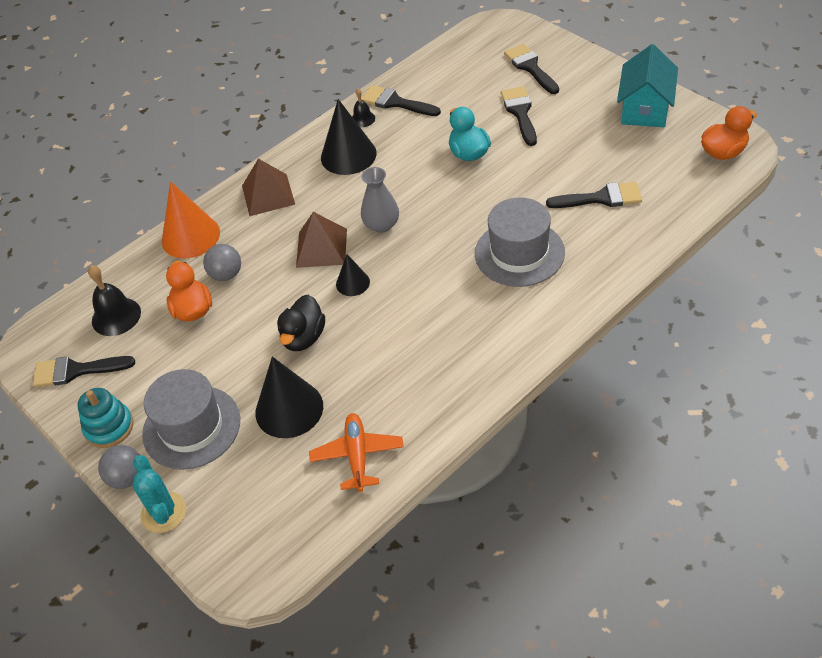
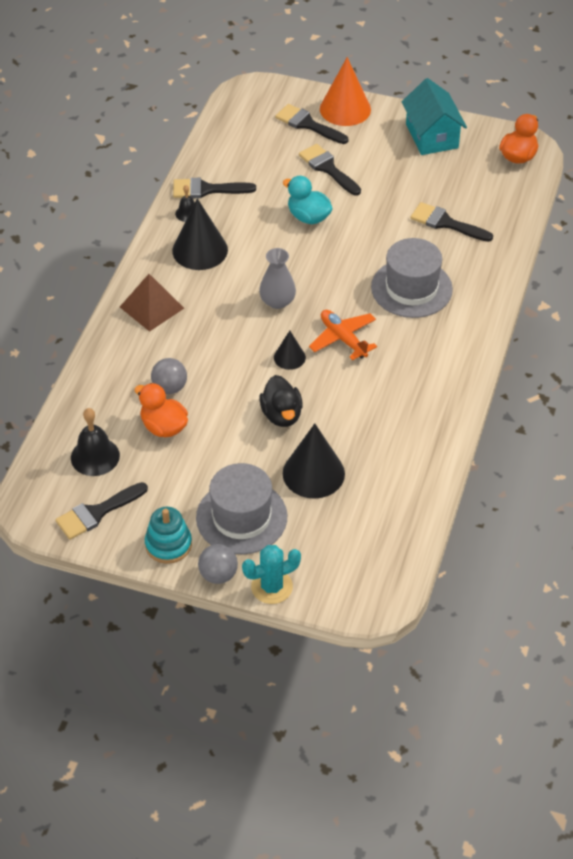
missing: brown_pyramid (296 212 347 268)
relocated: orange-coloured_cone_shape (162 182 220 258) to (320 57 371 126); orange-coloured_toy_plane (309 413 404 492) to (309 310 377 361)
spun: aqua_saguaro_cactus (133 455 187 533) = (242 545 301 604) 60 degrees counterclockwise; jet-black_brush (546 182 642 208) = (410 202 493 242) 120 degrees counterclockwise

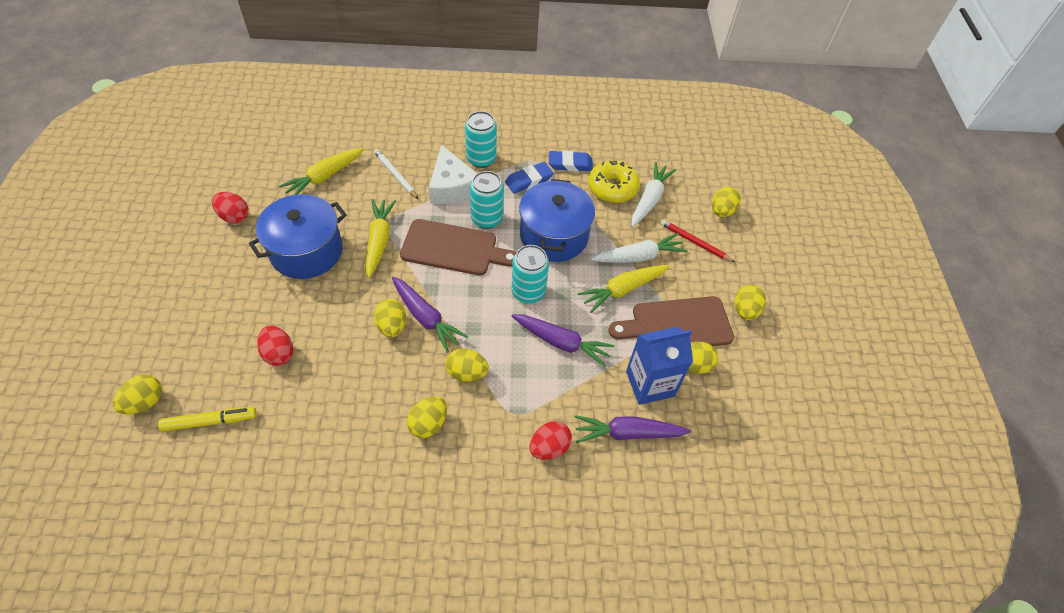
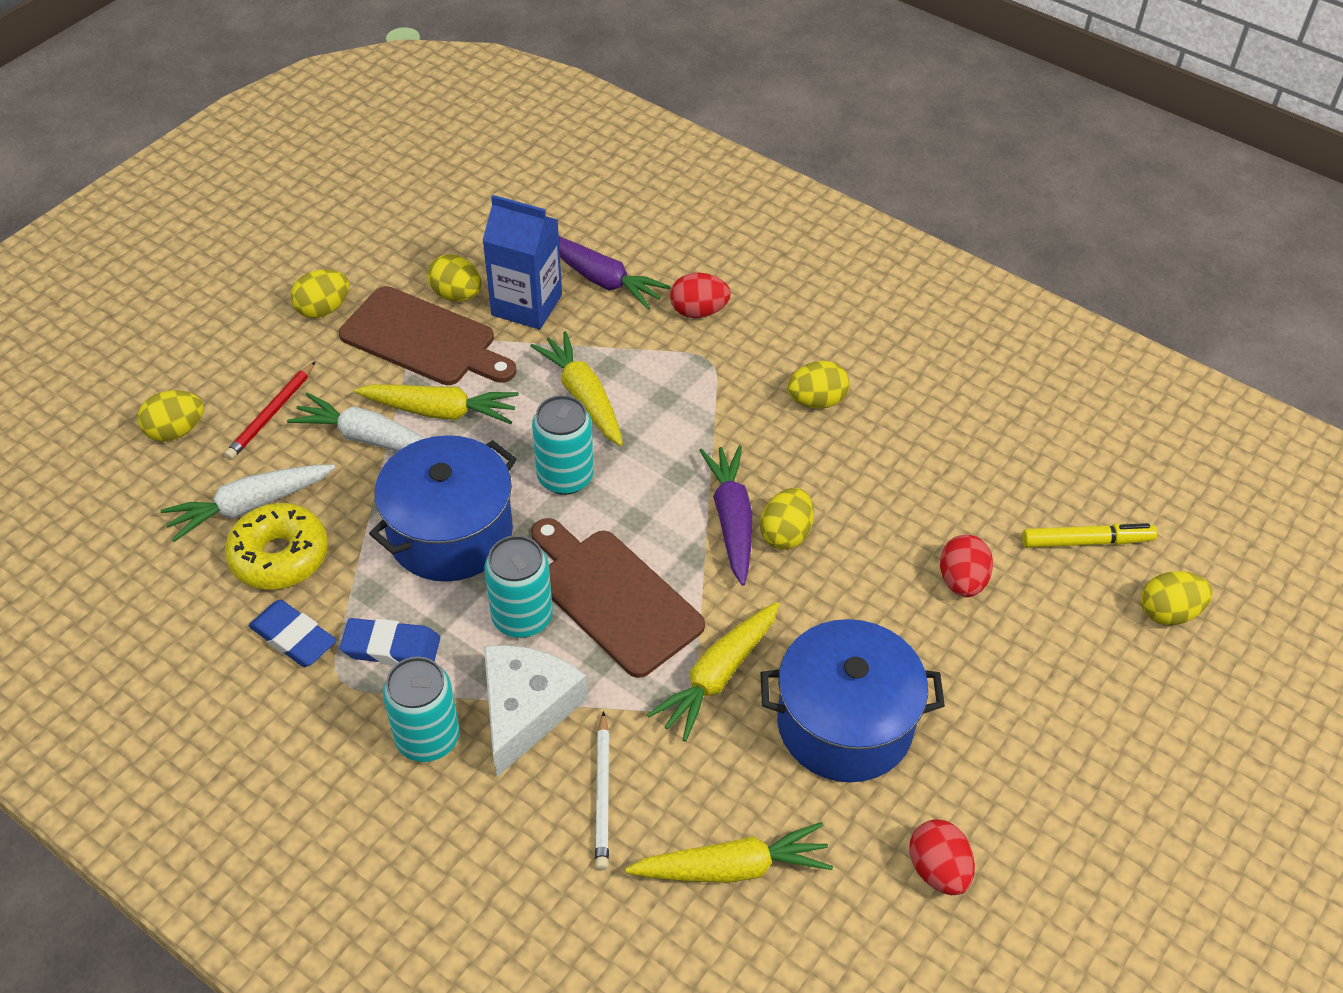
missing: yellow_toy_egg (445 348 489 382)
colour: royal_purple_carrot (512 314 615 367) to yellow_carrot (530 331 623 446)
spun: yellow_marker (158 407 257 432) = (1022 523 1157 548) 150 degrees clockwise; scarlet_lead_pencil (660 219 735 262) = (224 361 316 460) 45 degrees clockwise

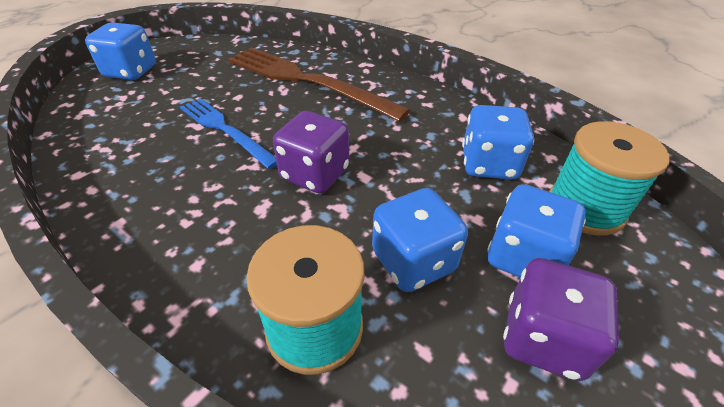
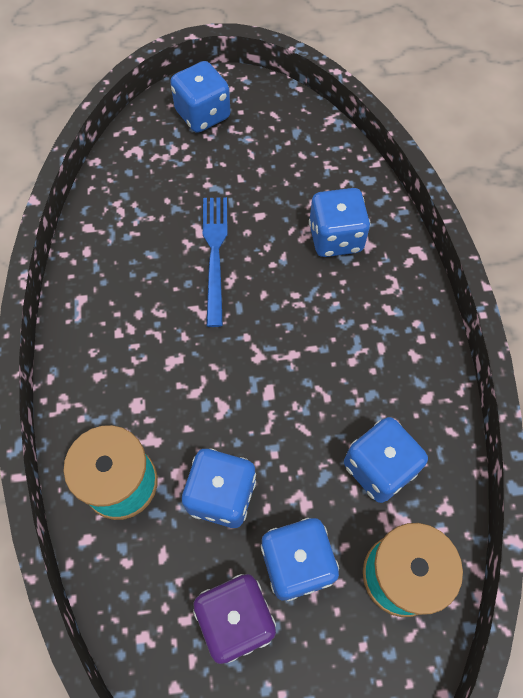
missing: royal_purple_game_die (273 111 349 193)
exchanged: brown_fork (228 47 411 122) to blue_game_die (309 188 370 257)

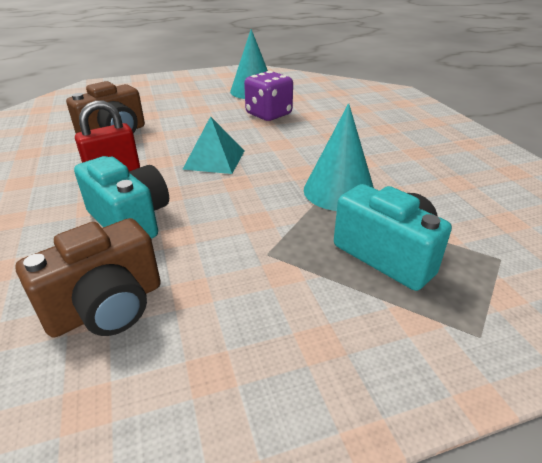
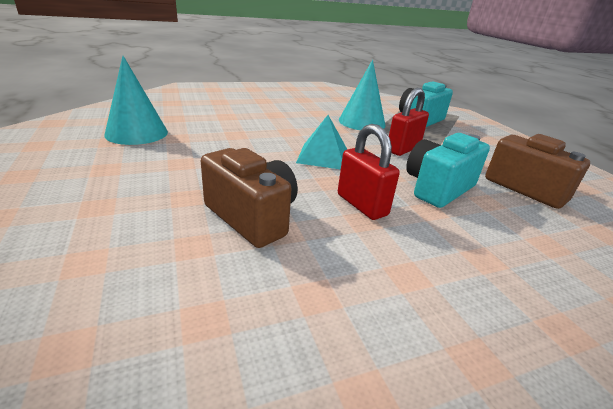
missing: royal_purple_game_die (244 71 293 121)
appeared: scarlet_padlock (389 88 429 156)

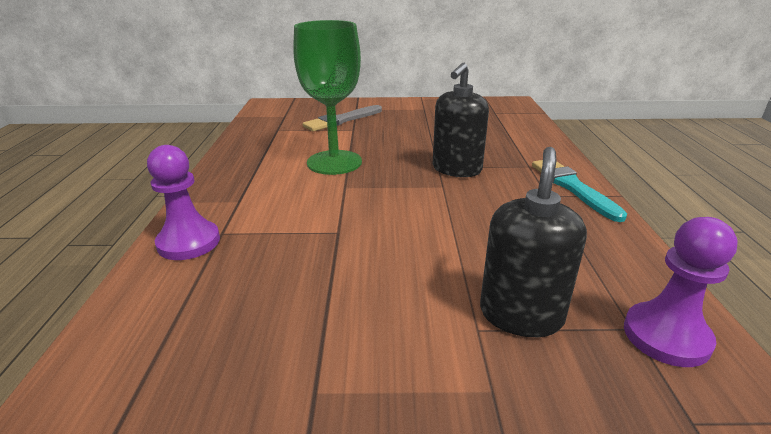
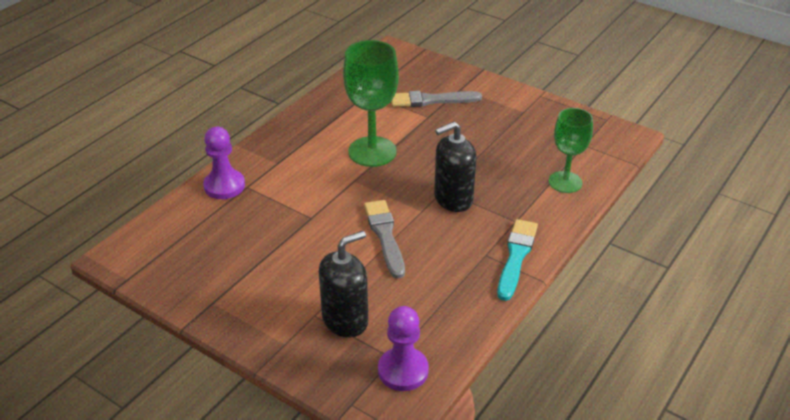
appeared: ash-grey_brush (364 200 405 279); emerald_wine_glass (549 108 593 193)

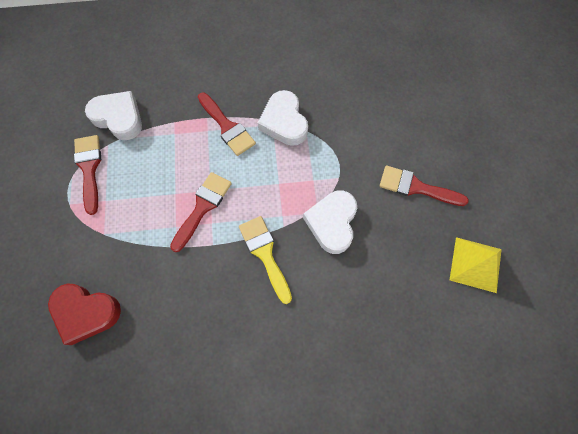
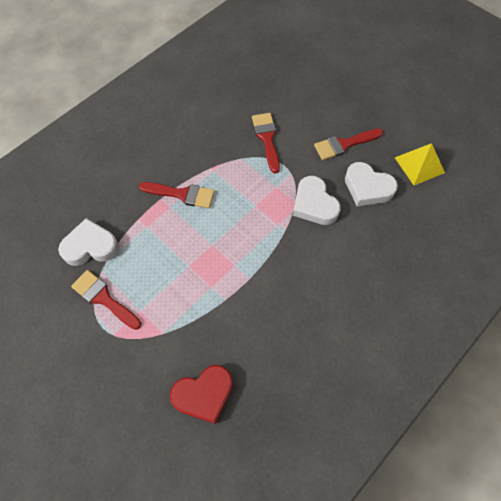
missing: yellow_brush (239 216 292 304)
relocated: scarlet_brush (170 172 232 252) to (252 113 280 173); white_heart_shape (257 90 308 146) to (345 162 398 206)

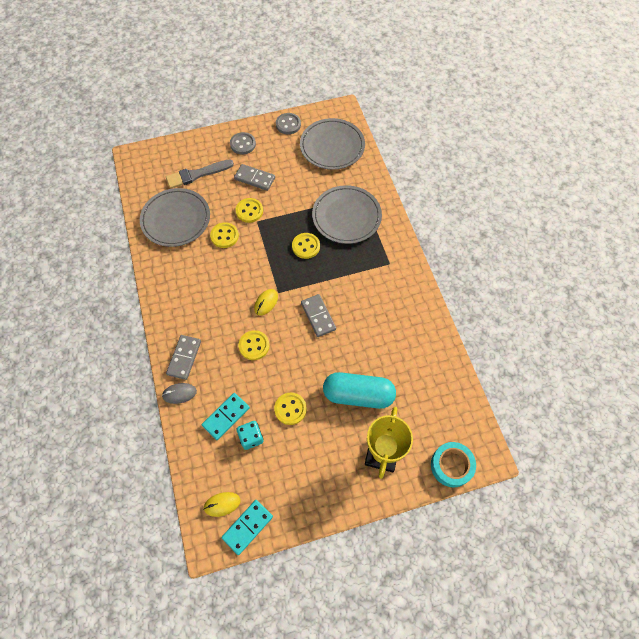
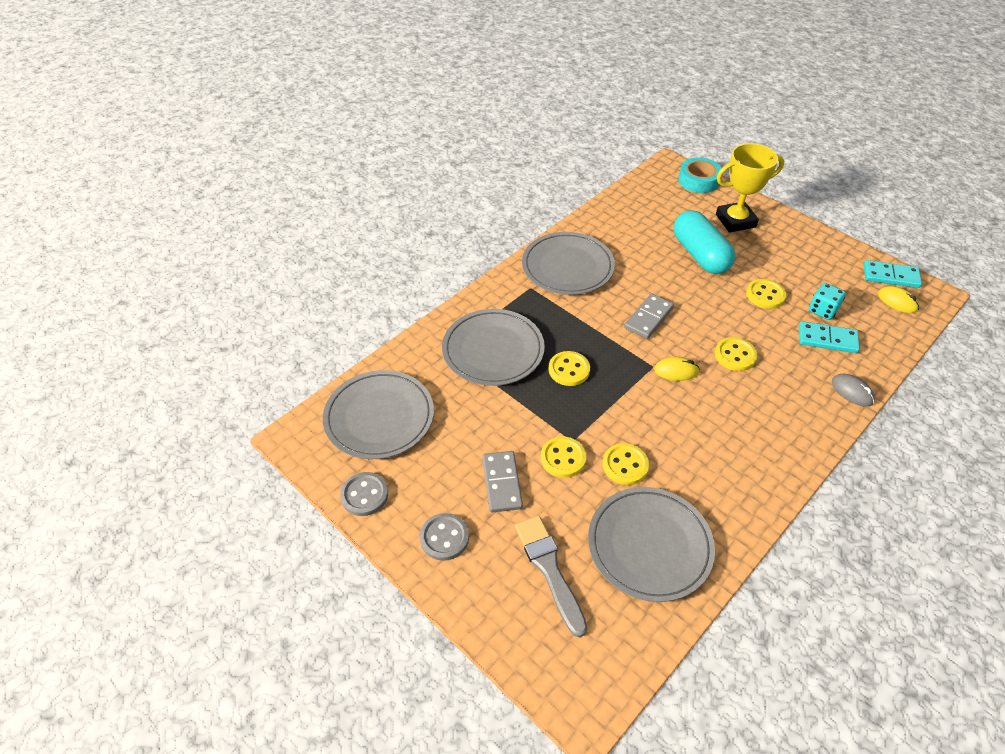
missing: ash-grey_domino (166 335 201 380)
appeared: ash-grey_dinner_plate (522 232 615 295)
spun: ash-grey_brush (166 160 234 189) = (515 516 587 638) 150 degrees counterclockwise

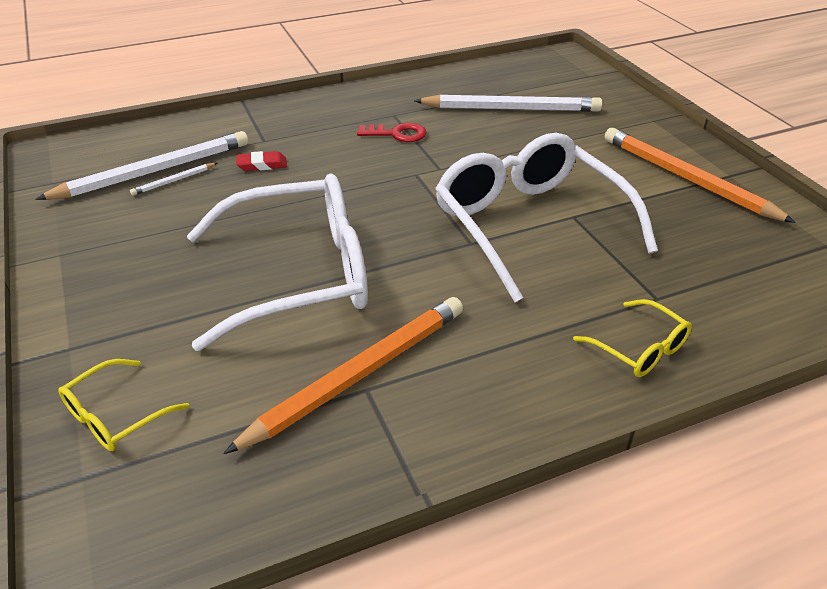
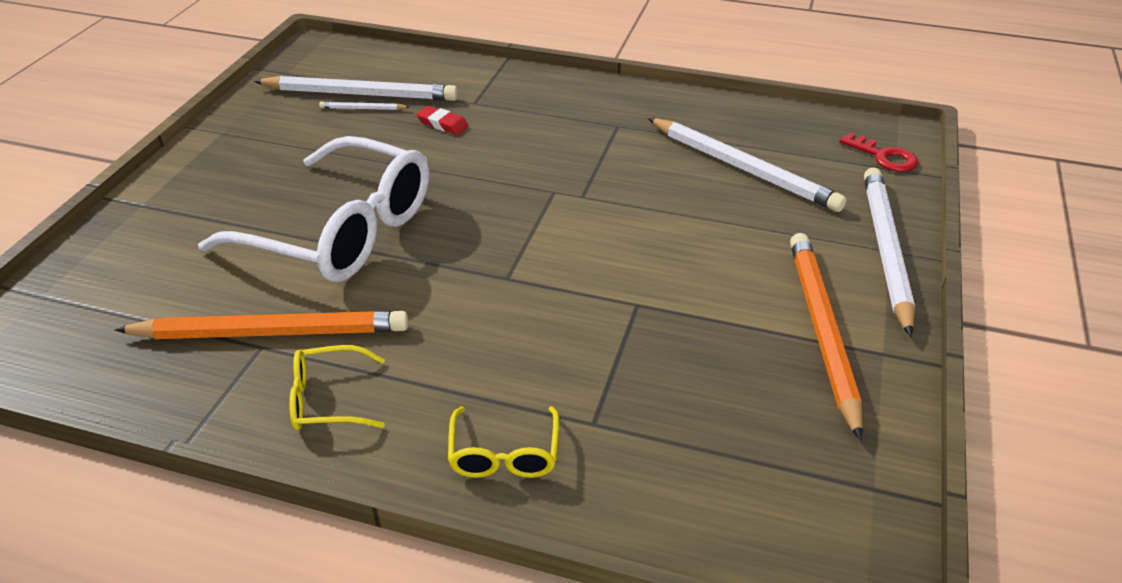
missing: white_eyeglasses (435 133 658 302)
appeared: white_lead_pencil (864 167 915 337)
relocated: yellow_eyeglasses (58 359 189 451) to (289 345 385 430); scarlet_door_key (357 123 427 142) to (839 133 918 172)

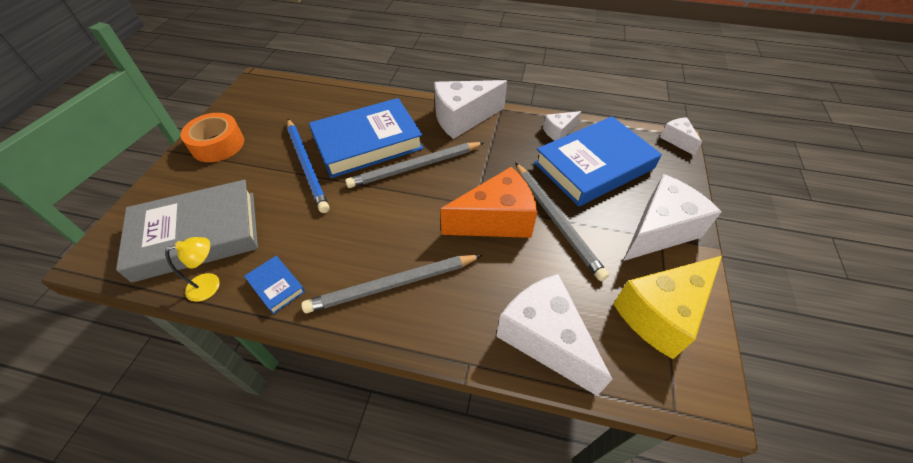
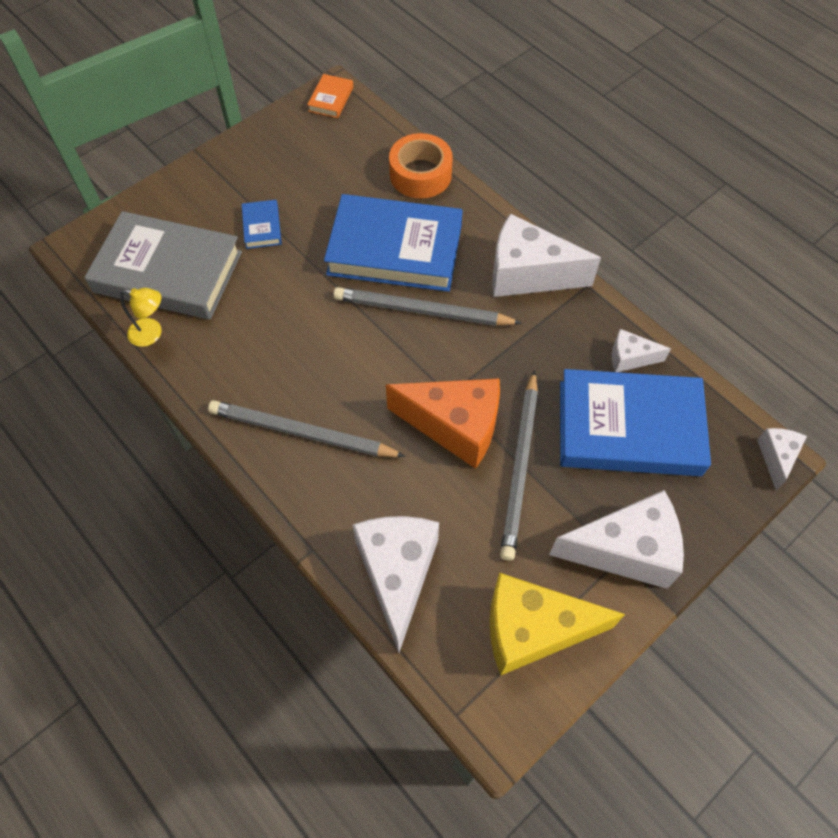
missing: blue_lead_pencil (287 119 329 213)
appeared: orange-coloured_hardback (307 74 353 118)
relocated: orange-coloured_tape (181 113 244 162) to (389 133 453 199); blue_hardback (244 256 305 314) to (242 200 282 249)

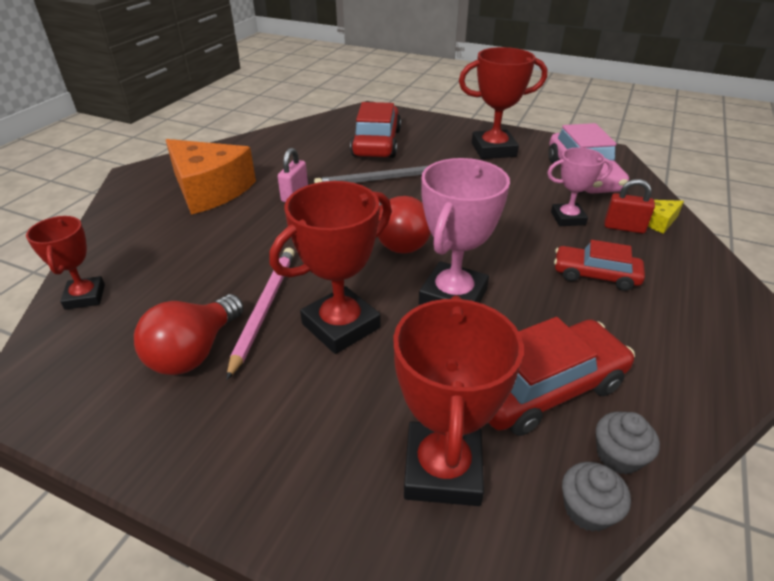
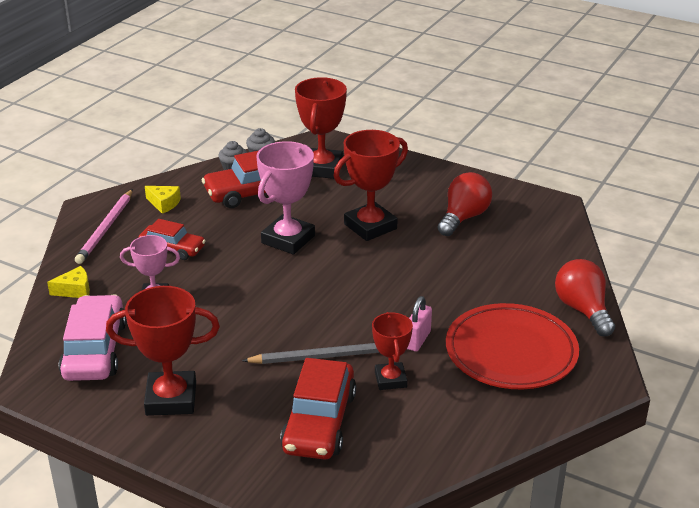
missing: scarlet_padlock (605 179 655 233)
appeared: yellow_cheese (145 186 181 214)
relocated: scarlet_prize_cup (26 216 105 310) to (372 312 413 390); pink_lead_pencil (226 248 295 380) to (75 189 133 264); scarlet_lightbulb (378 196 431 253) to (555 259 615 336)
exchanged: orange-coloured_cheese (166 139 256 215) to scarlet_dinner_plate (446 303 579 389)

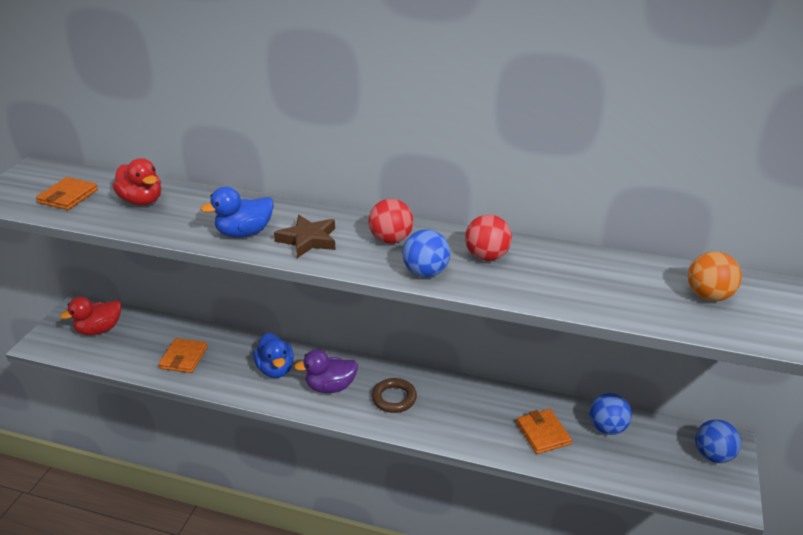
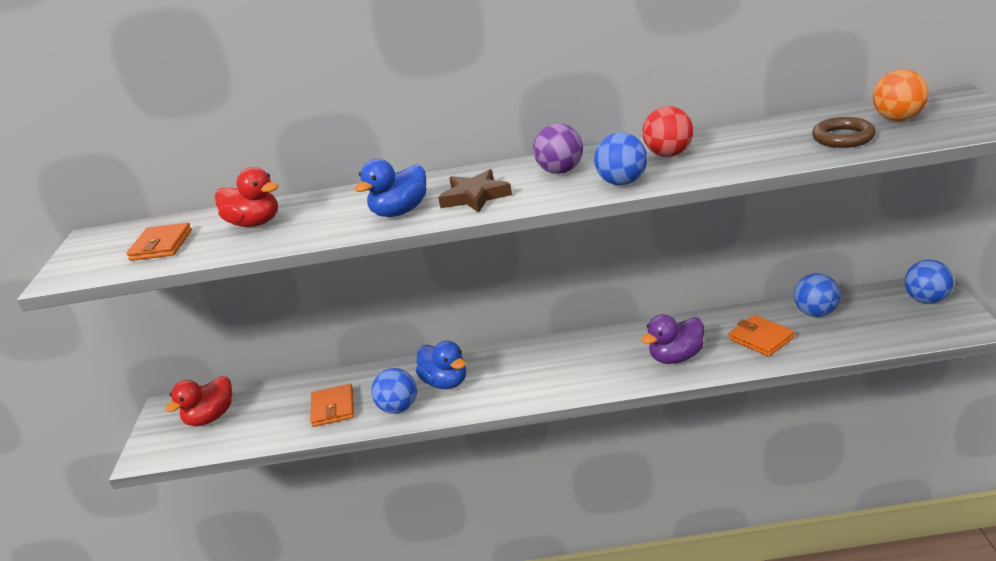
appeared: blue_ball (371 368 417 414)
relocated: royal_purple_duck (294 350 358 393) to (641 314 704 364); brown_hoop (372 378 417 413) to (812 117 876 148)
colour: scarlet_ball (368 199 413 244) to royal_purple_ball (533 123 583 174)

